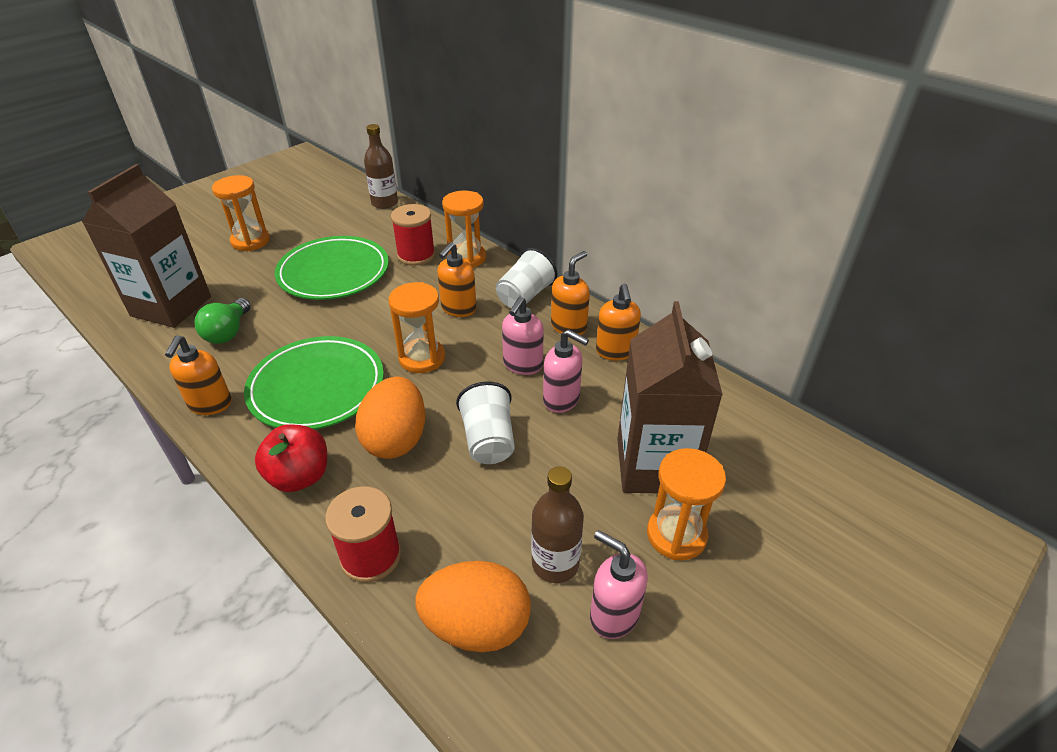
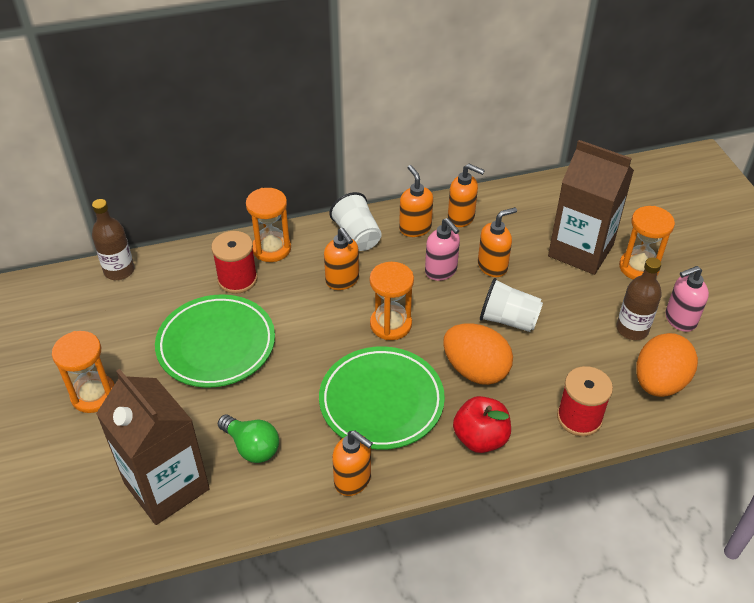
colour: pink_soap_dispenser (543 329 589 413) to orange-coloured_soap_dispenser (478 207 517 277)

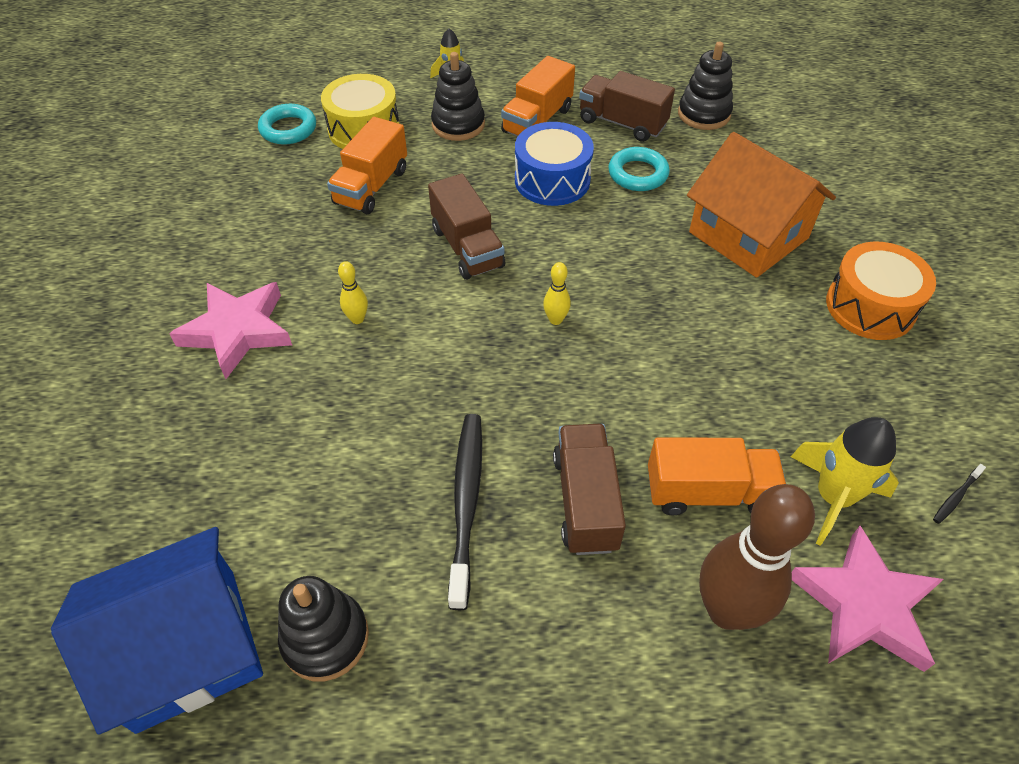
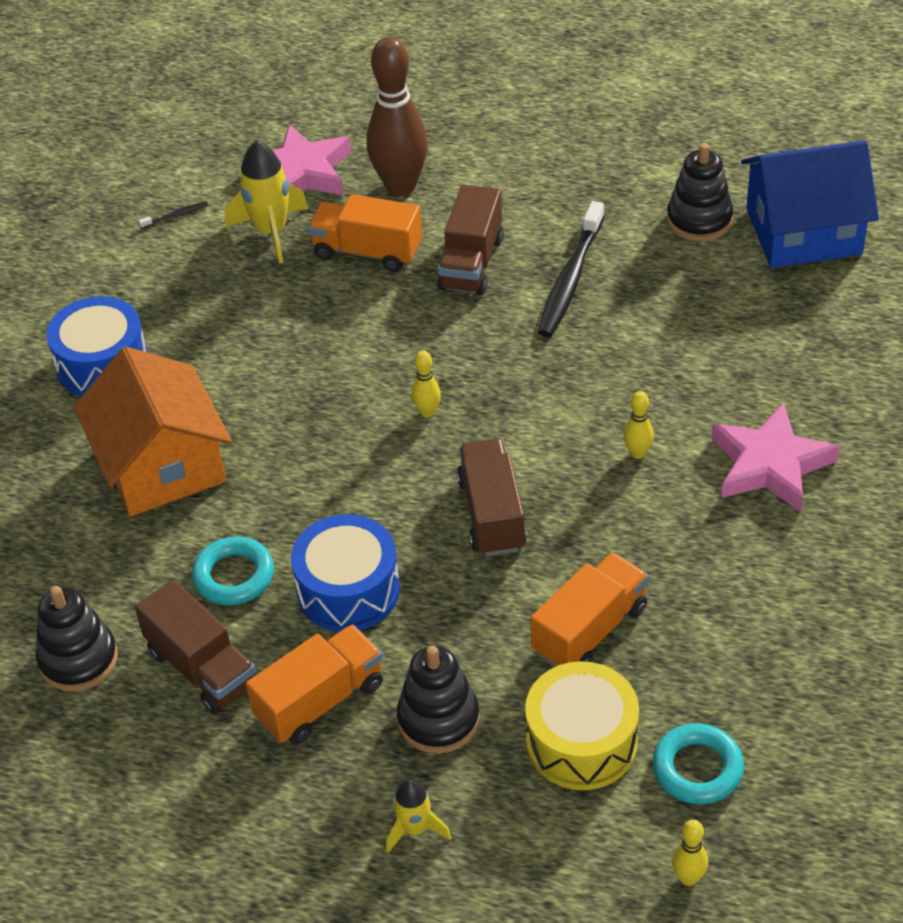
appeared: yellow_bowling_pin (672 819 708 886)
colour: orange-coloured_drum (826 242 936 340) to blue_drum (46 296 147 397)

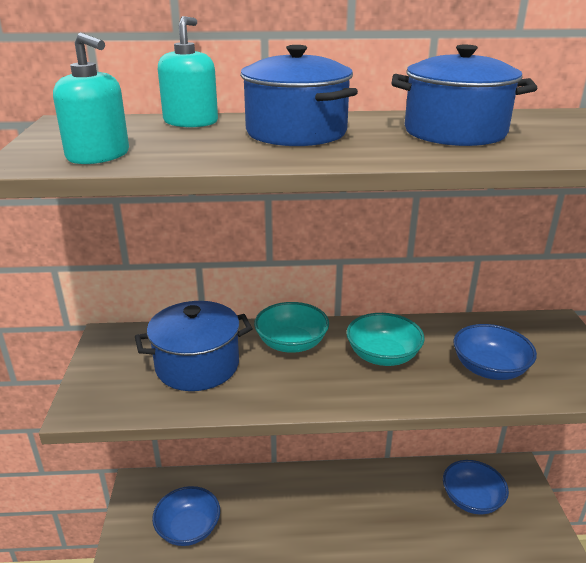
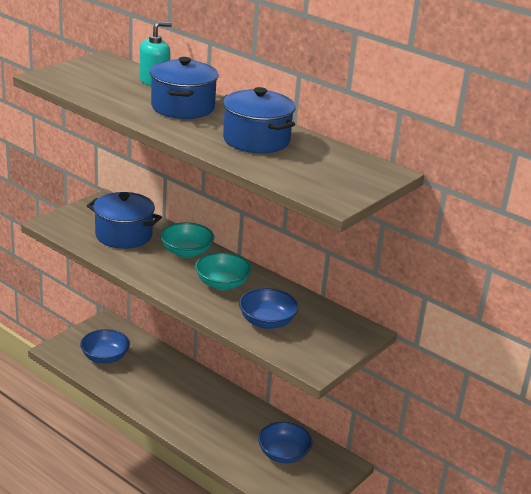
missing: aqua_soap_dispenser (53 32 129 164)

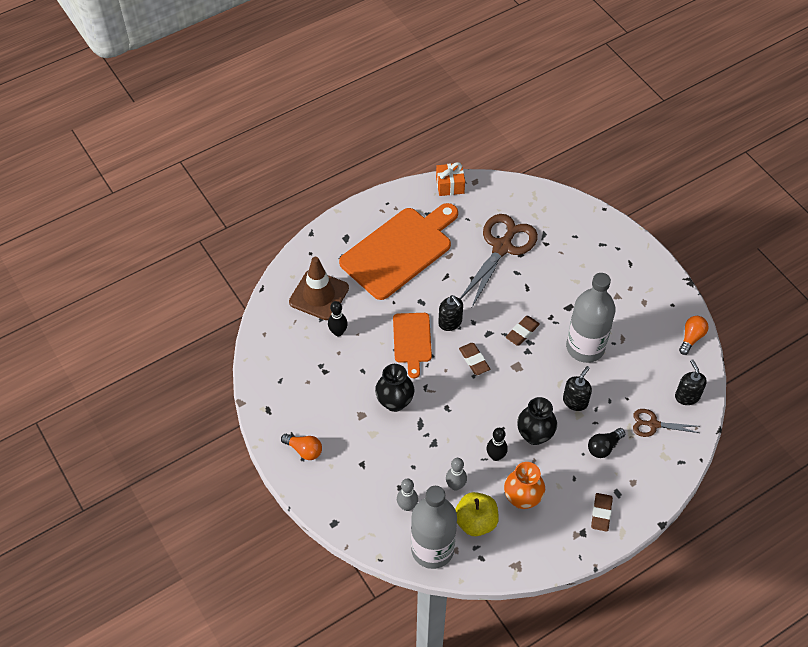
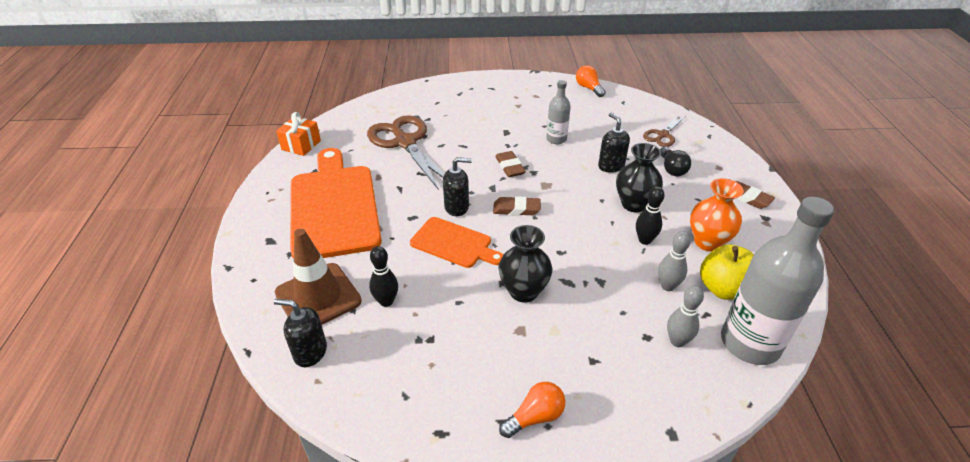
relocated: jet-black_soap_dispenser (675 360 707 405) to (274 299 327 367)
size: ash-grey_flask (566 273 616 363) = (546 80 571 144) x0.51

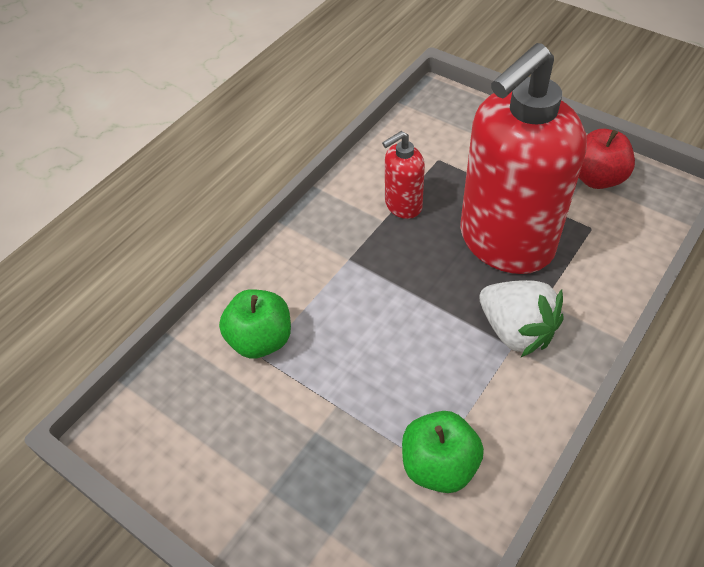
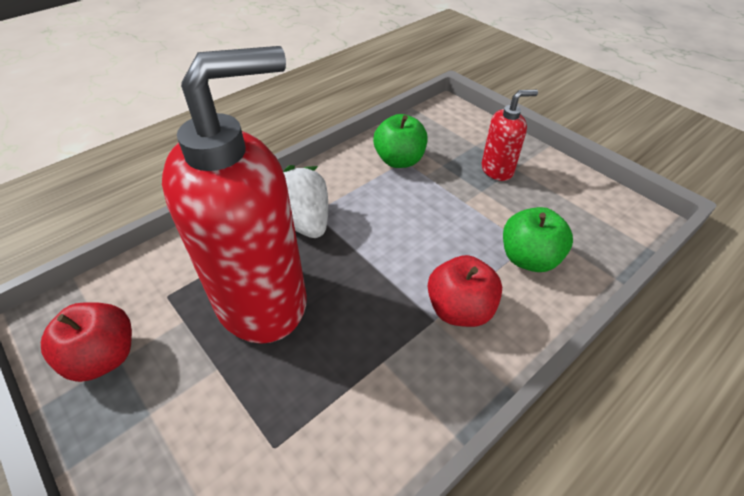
appeared: scarlet_toy_apple (428 255 502 327)
relocated: scarlet_soap_dispenser (382 131 425 219) to (482 90 538 181)

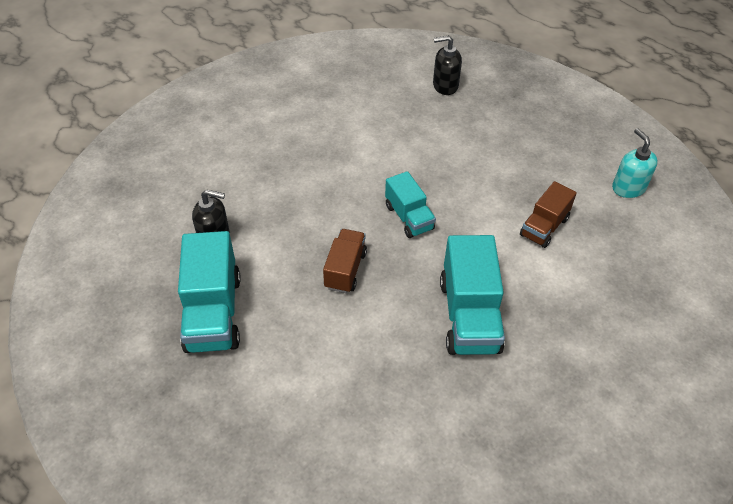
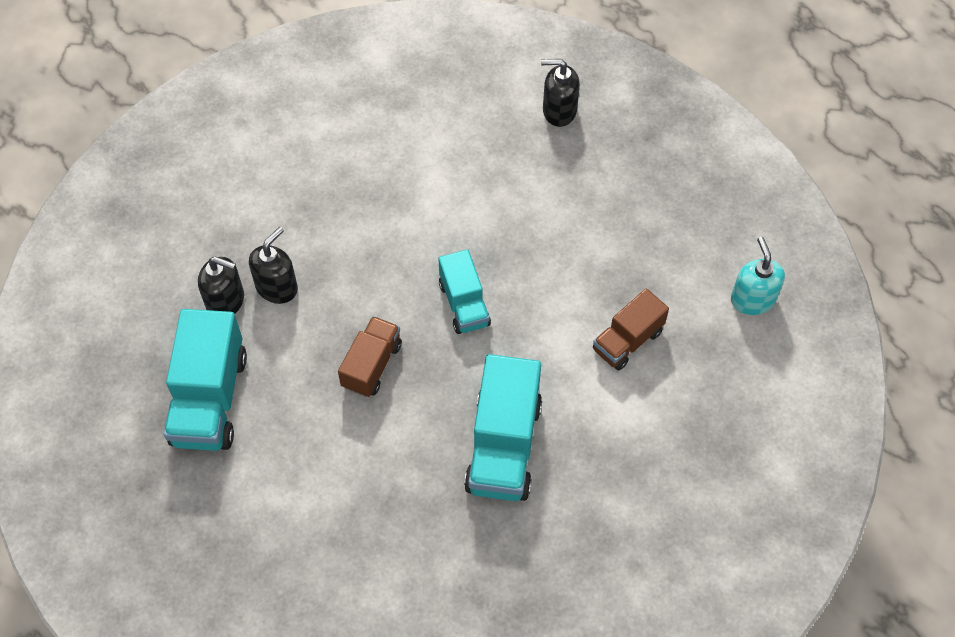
appeared: jet-black_soap_dispenser (249 227 298 304)

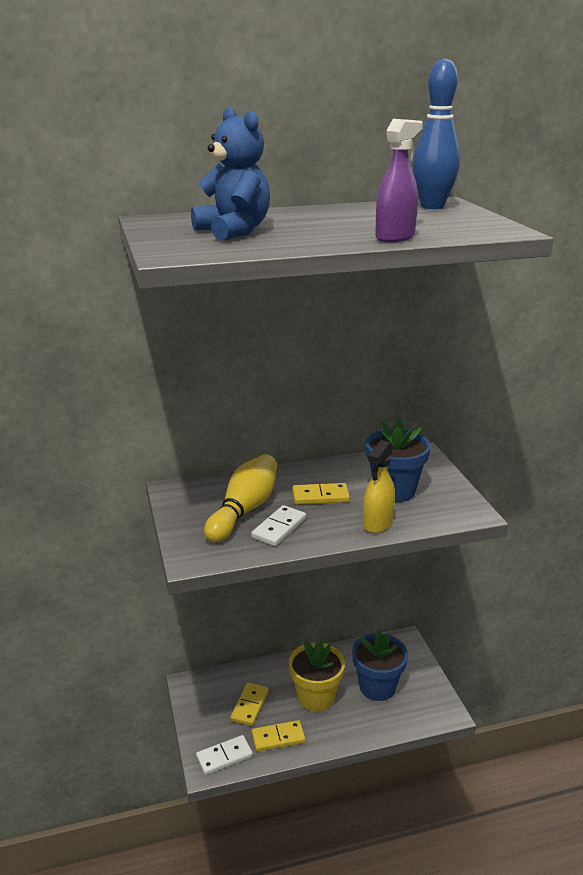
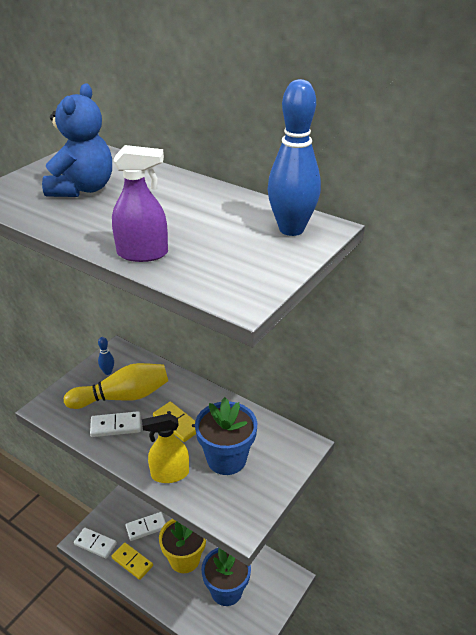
appeared: blue_bowling_pin (98 337 114 375)
colour: yellow_domino (230 683 269 726) to white_domino (125 512 166 541)

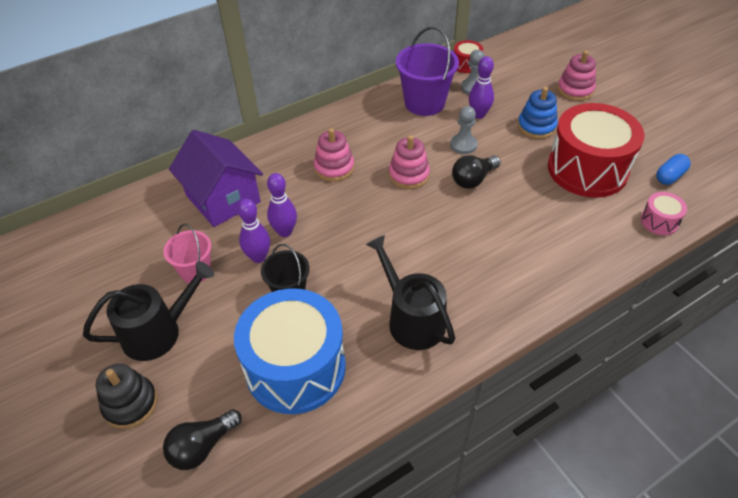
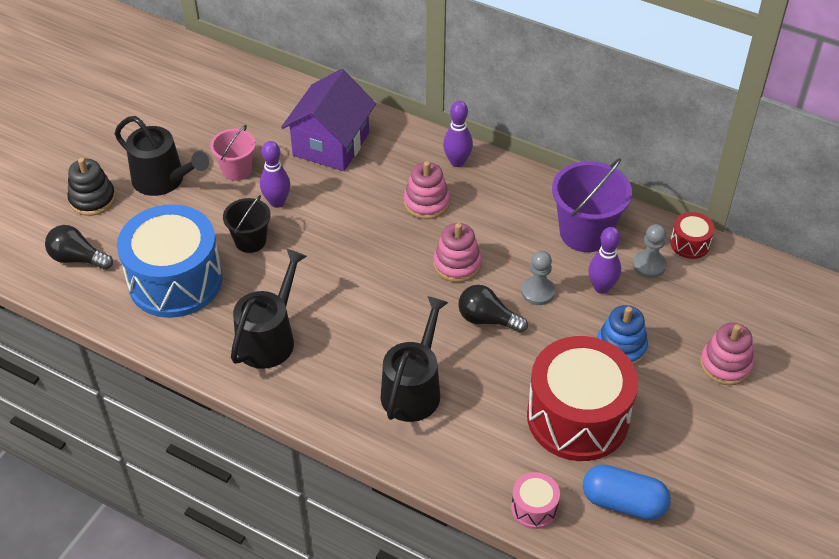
appeared: jet-black_sprinkling_can (380 296 449 422)
relocated: royal_purple_bowling_pin (267 173 297 237) to (443 101 473 167)
size: blue_pill (656 154 691 185) = (583 464 671 520) x1.53

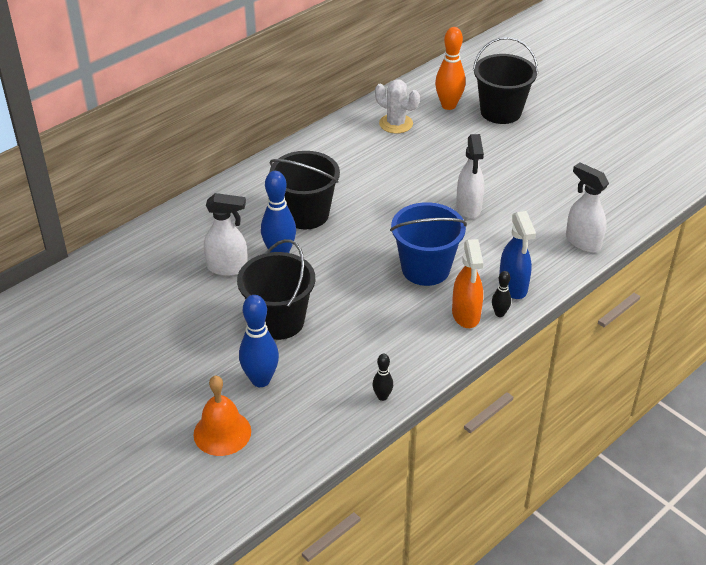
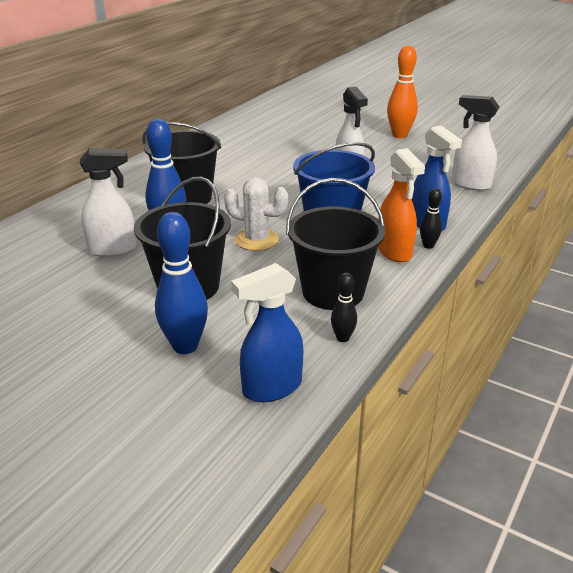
missing: orange-coloured_hand_bell (193 376 251 456)
appeared: blue_spray_bottle (231 263 303 402)
relocated: white_saguaro_cactus (375 79 420 134) to (224 177 288 251); orange-coloured_bowling_pin (435 27 466 110) to (387 45 418 138); jet-black_bucket (473 37 538 124) to (286 178 385 310)

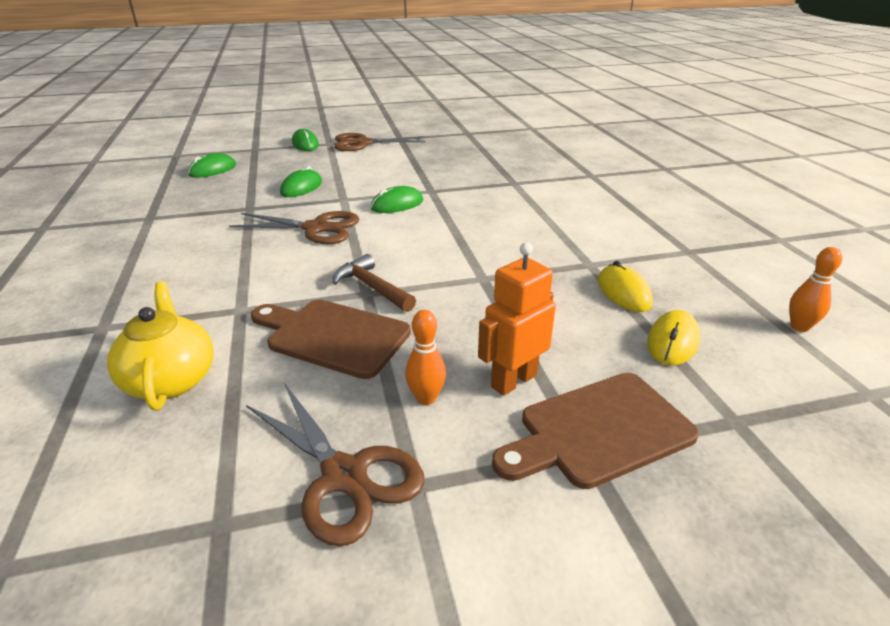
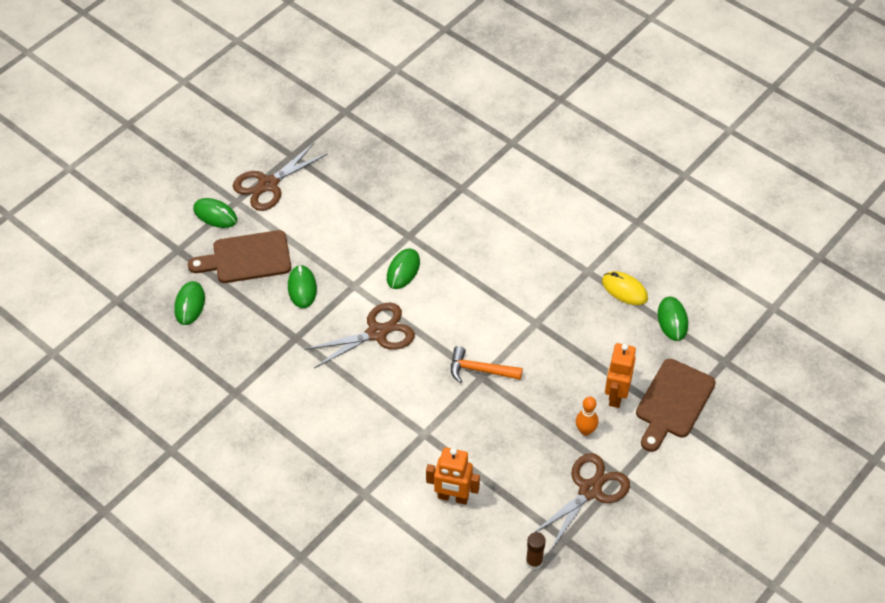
missing: orange-coloured_bowling_pin (789 247 842 332)
appeared: brown_glue_stick (526 532 546 570)
relocated: brown_bread_board (251 300 411 379) to (188 230 291 283)
exchanged: yellow_teapot (107 281 214 411) to orange-coloured_robot_figure (426 447 480 505)
colour: brown_carpenter's_hammer (333 254 416 312) to orange-coloured_carpenter's_hammer (451 346 523 383); yellow_computer_mouse (647 310 700 366) to emerald_computer_mouse (658 297 688 341)
spun: brown_shears (246 383 425 546) = (533 453 630 550) 60 degrees counterclockwise

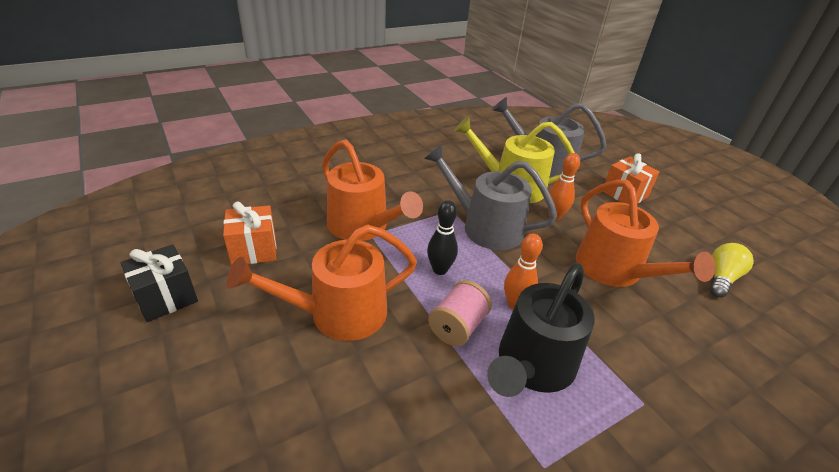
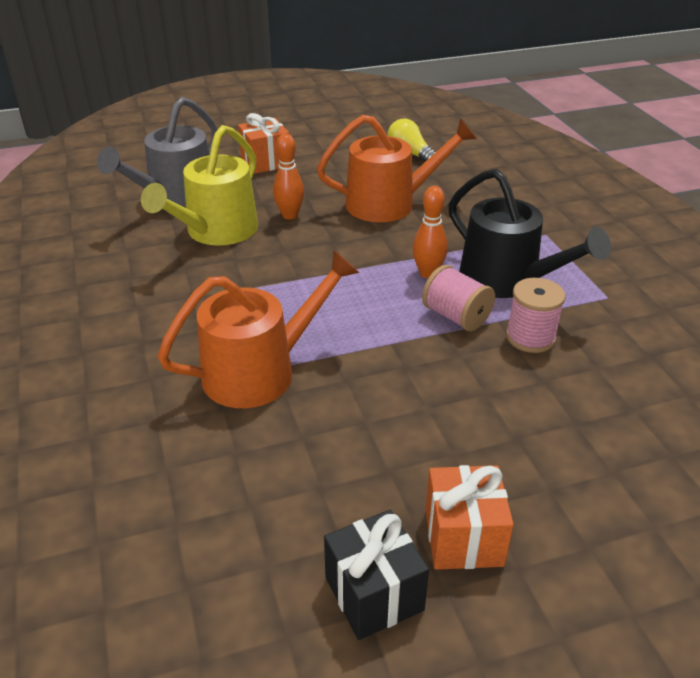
missing: orange-coloured_sprinkling_can (227 225 417 341); ash-grey_sprinkling_can (424 144 557 250); jet-black_bowling_pin (427 200 458 275)
appeared: pink_reel_of_thread (506 278 566 353)
relocated: orange-coloured_gift (223 202 276 266) to (425 465 514 570)

